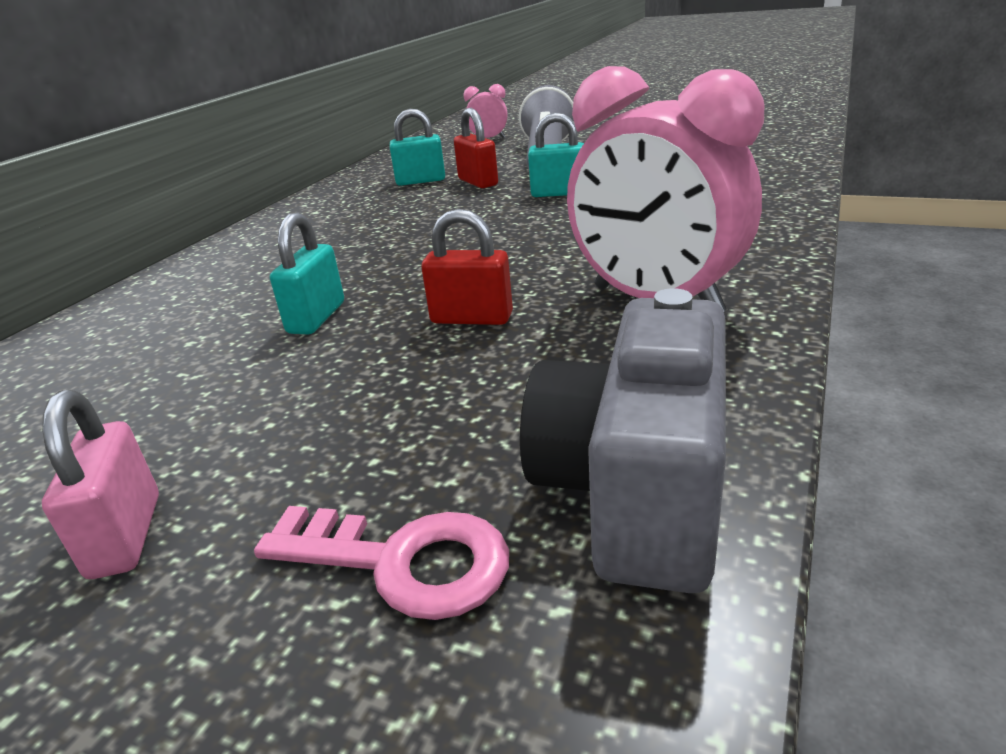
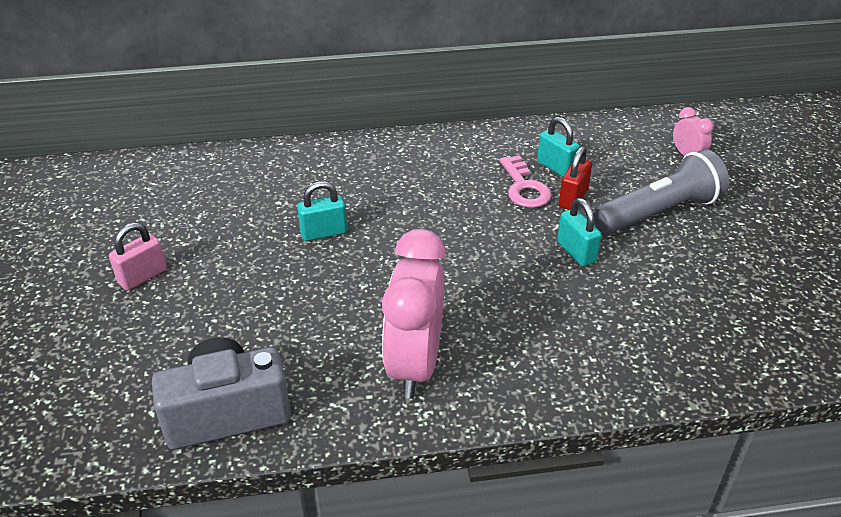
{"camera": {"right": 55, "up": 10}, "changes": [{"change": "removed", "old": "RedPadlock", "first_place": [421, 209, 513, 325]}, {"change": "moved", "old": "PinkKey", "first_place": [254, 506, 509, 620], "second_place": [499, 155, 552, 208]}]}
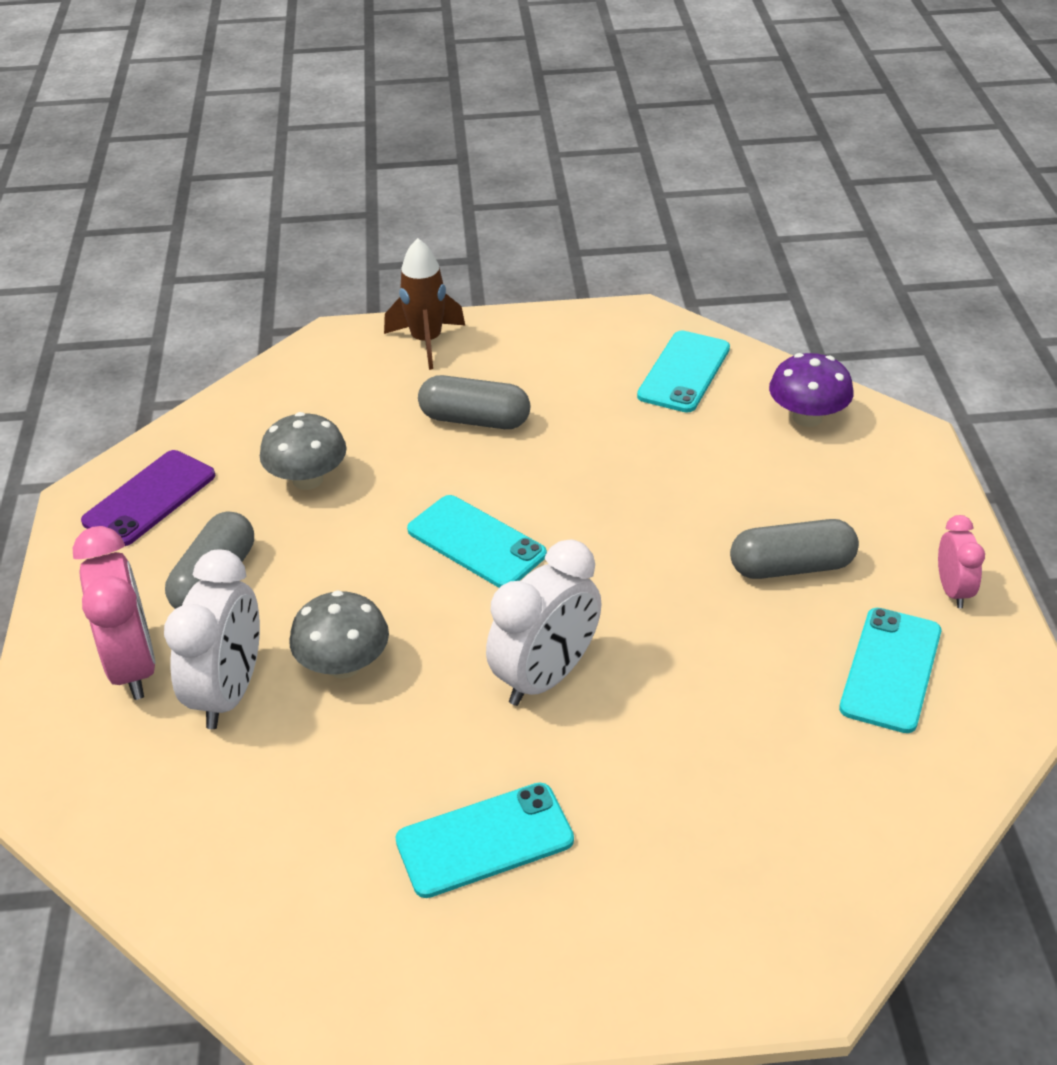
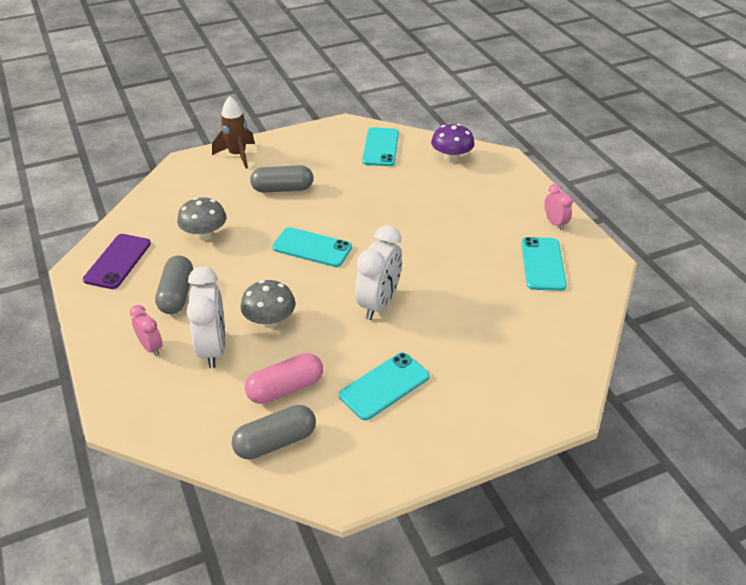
{"camera": {"right": -20, "up": 0}, "changes": [{"change": "moved", "old": "GreyCapsule", "first_place": [730, 519, 859, 579], "second_place": [232, 405, 316, 459]}, {"change": "resized", "old": "PinkClock", "first_place": [73, 526, 155, 700], "second_place": [130, 305, 163, 356], "factor": 0.55}, {"change": "added", "new": "PinkCapsule", "second_place": [245, 353, 323, 404]}]}
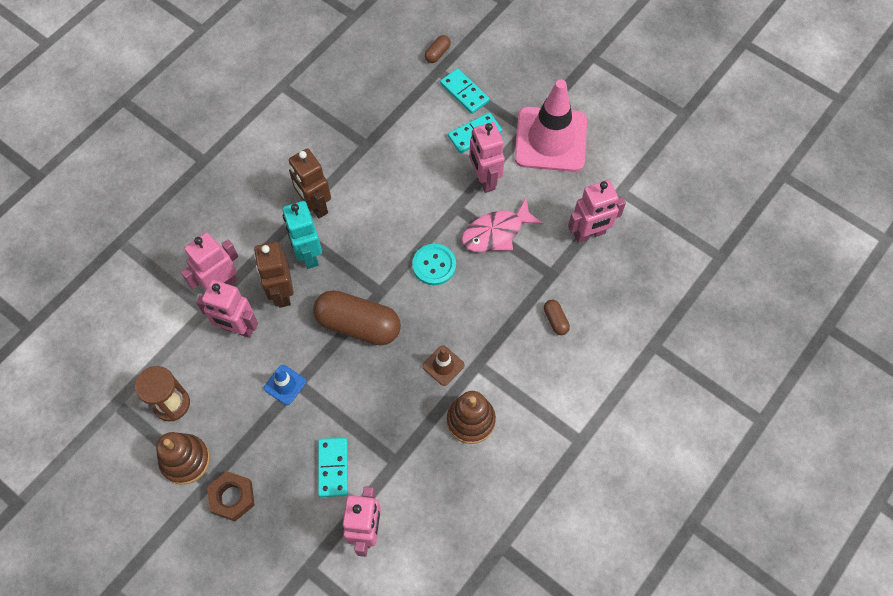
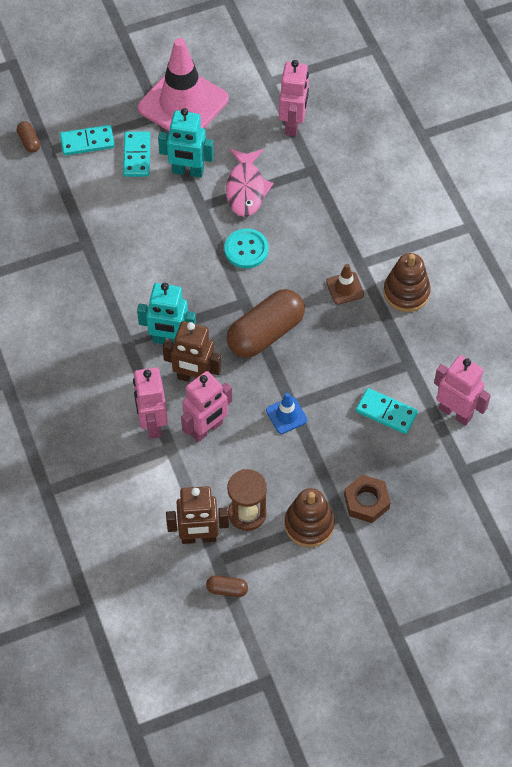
{"camera": {"right": -60, "up": -5}, "changes": [{"change": "recoloured", "old": "PinkRobot", "new": "TurquoiseRobot", "first_place": [469, 122, 505, 193], "second_place": [158, 108, 214, 178]}, {"change": "moved", "old": "BrownRobot", "first_place": [289, 148, 331, 218], "second_place": [166, 486, 229, 544]}, {"change": "moved", "old": "BrownCapsule", "first_place": [544, 300, 570, 335], "second_place": [206, 575, 248, 597]}]}
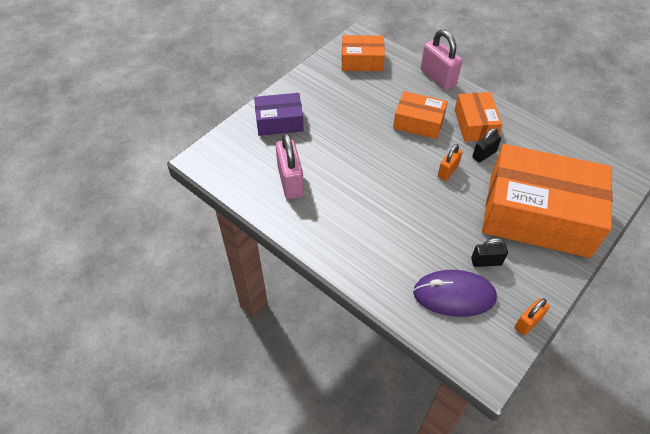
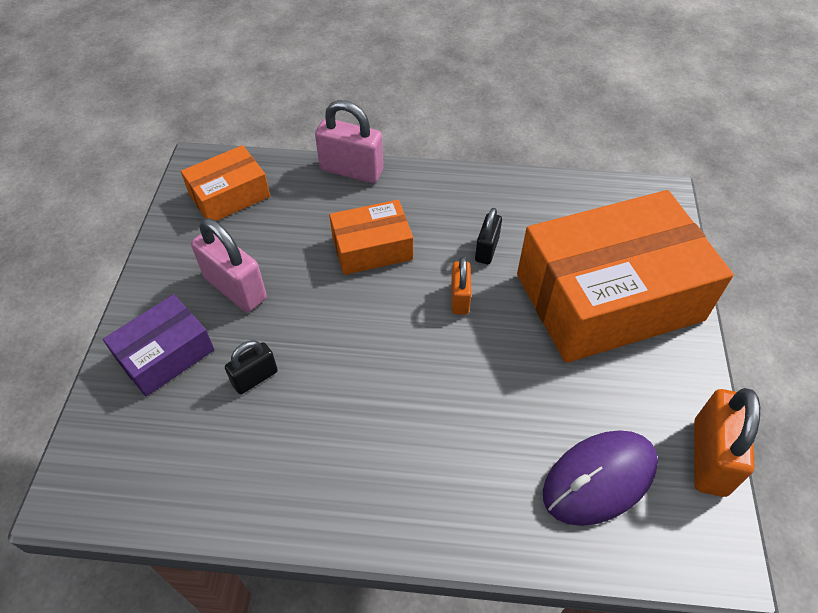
{"camera": {"right": -35, "up": 0}, "changes": [{"change": "removed", "old": "OrangeBox", "first_place": [455, 92, 502, 142]}, {"change": "moved", "old": "PinkPadlock", "first_place": [276, 133, 304, 199], "second_place": [191, 218, 267, 312]}, {"change": "moved", "old": "BlackPadlock", "first_place": [471, 238, 508, 267], "second_place": [225, 340, 278, 394]}, {"change": "resized", "old": "OrangePadlock", "first_place": [514, 298, 550, 335], "second_place": [694, 388, 760, 497], "factor": 1.69}]}
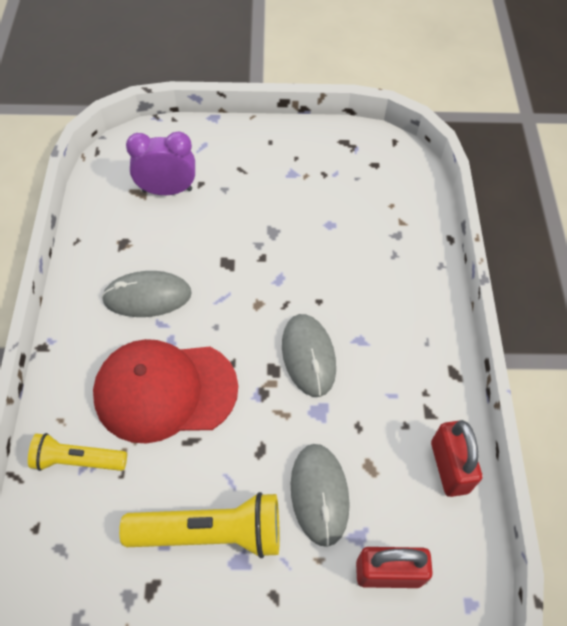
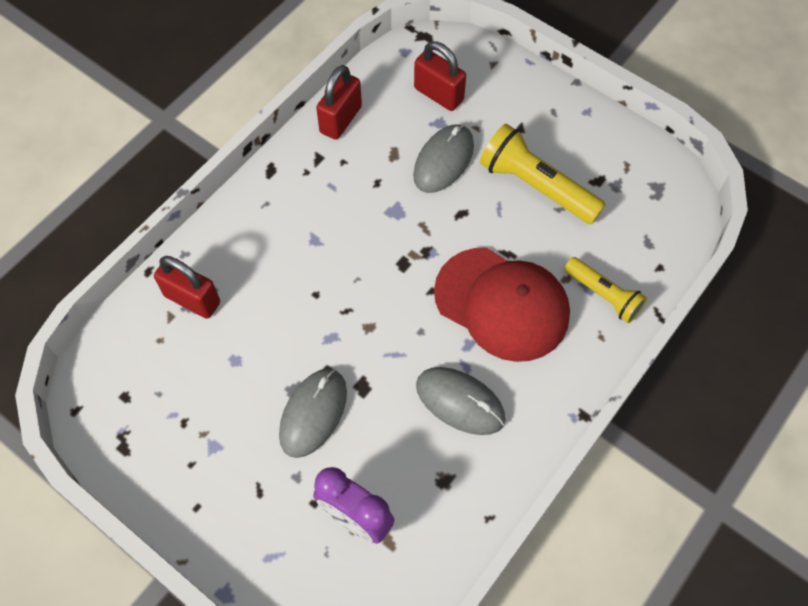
{"camera": {"right": -140, "up": 5}, "changes": [{"change": "moved", "old": "GreyMouse", "first_place": [282, 314, 336, 397], "second_place": [279, 368, 347, 458]}, {"change": "added", "new": "RedPadlock", "second_place": [154, 256, 220, 319]}]}
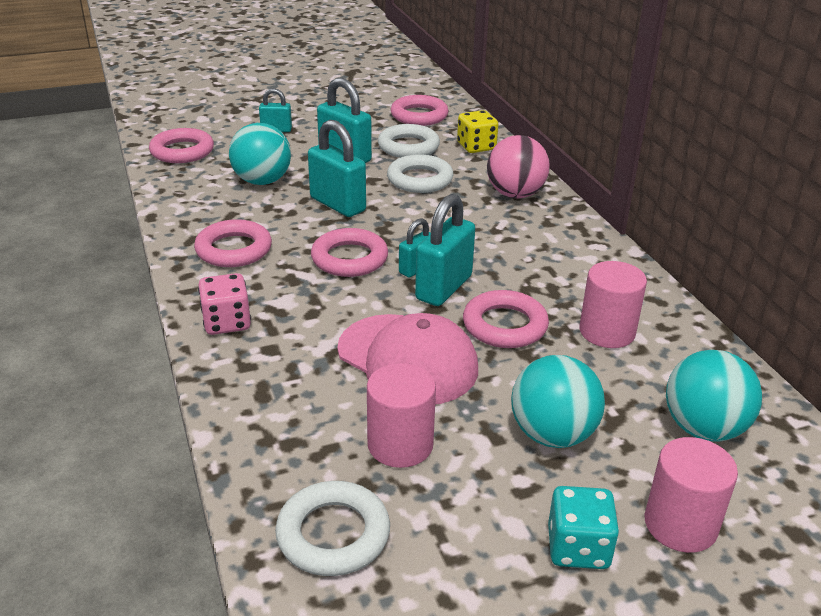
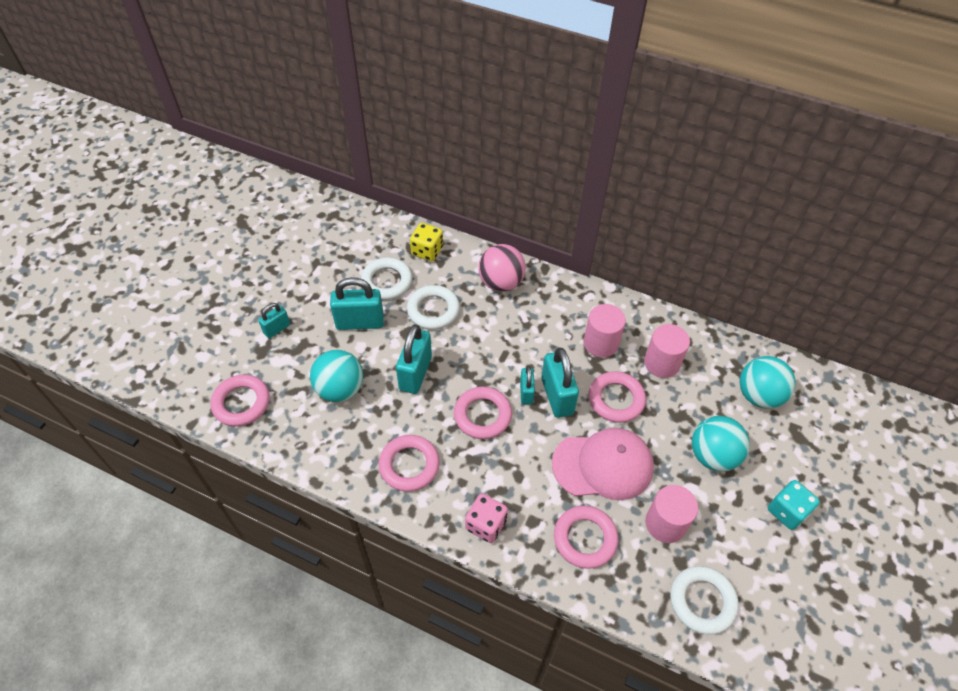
{"camera": {"right": -45, "up": 20}, "changes": [{"change": "moved", "old": "PinkRing", "first_place": [391, 95, 449, 126], "second_place": [554, 506, 618, 569]}, {"change": "turned", "old": "TurquoisePadlock", "first_place": [308, 120, 366, 217], "second_place": [396, 324, 432, 394], "degrees": -75}, {"change": "moved", "old": "PinkCylinder", "first_place": [645, 437, 738, 553], "second_place": [584, 304, 626, 358]}]}
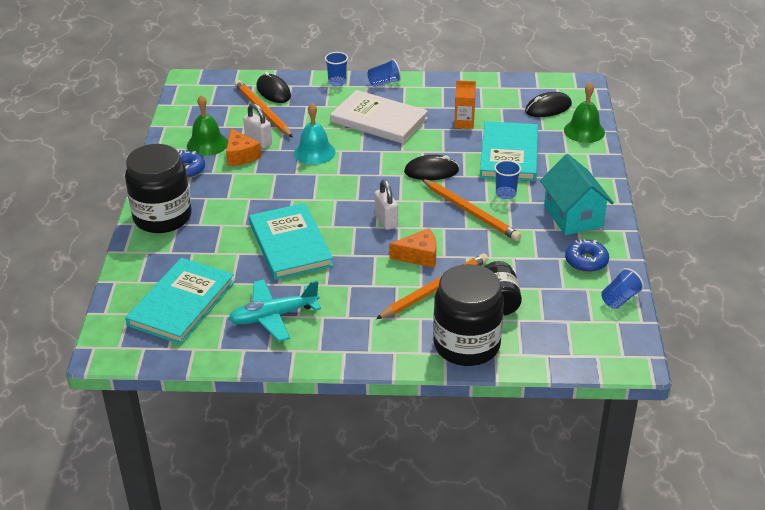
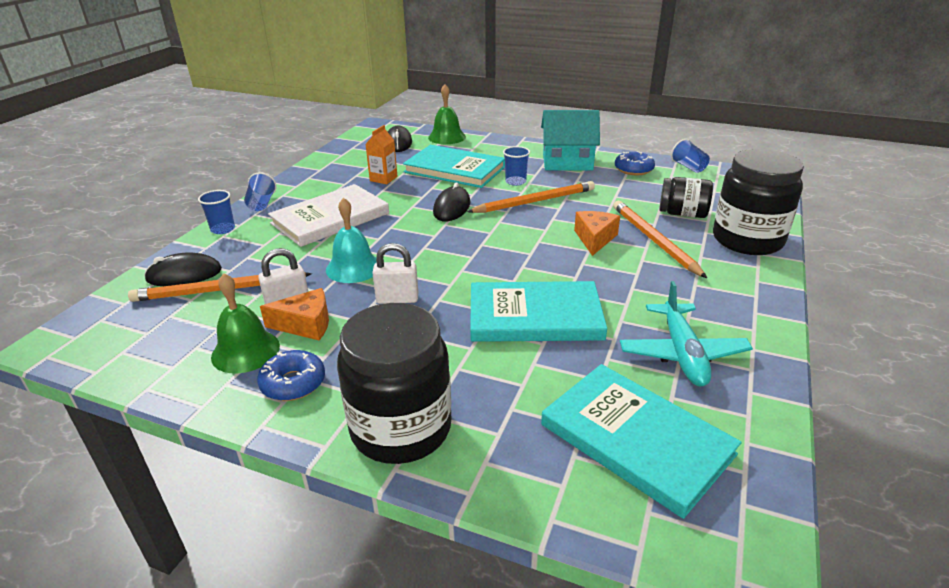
{"camera": {"right": -70, "up": -5}, "changes": [{"change": "moved", "old": "WhitePadlock", "first_place": [375, 180, 398, 230], "second_place": [372, 243, 418, 304]}]}
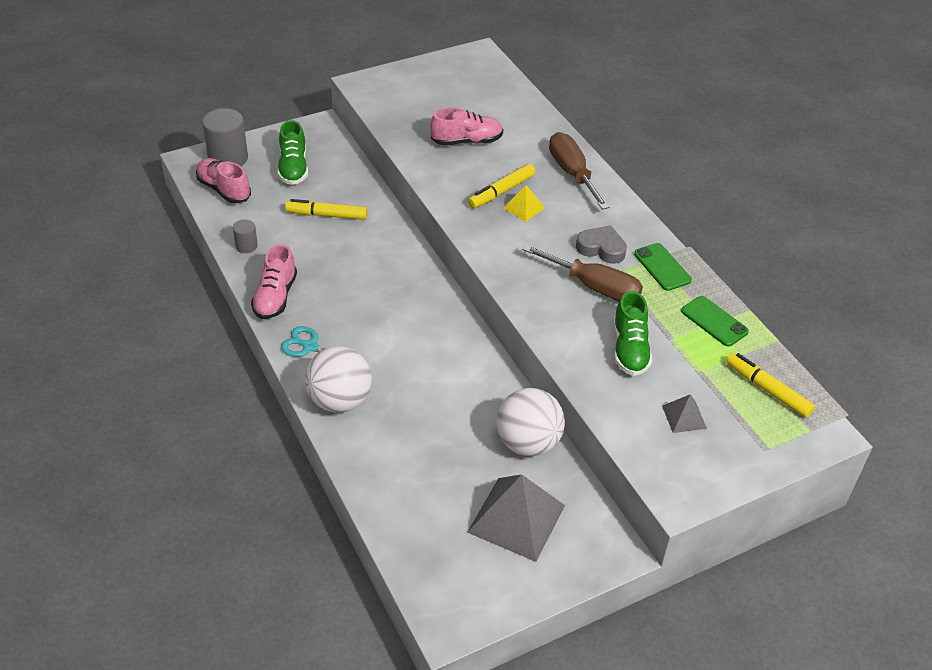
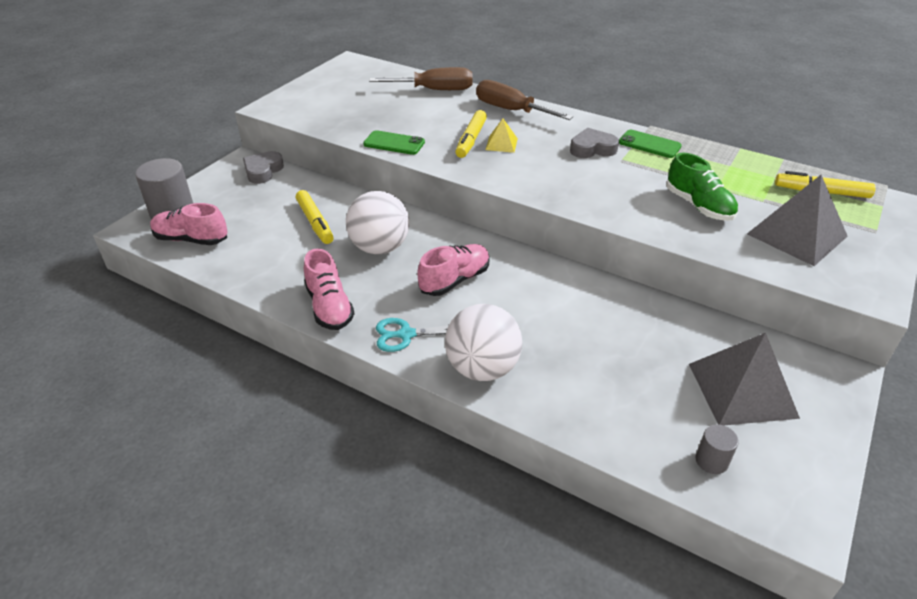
{"camera": {"right": -30, "up": -5}, "changes": [{"change": "moved", "old": "PinkShoe", "first_place": [430, 107, 503, 145], "second_place": [417, 244, 490, 296]}, {"change": "removed", "old": "GreenShoe", "first_place": [278, 120, 308, 185]}, {"change": "turned", "old": "YellowMarker", "first_place": [285, 199, 368, 220], "second_place": [296, 190, 334, 244], "degrees": -90}, {"change": "moved", "old": "GreyCylinder", "first_place": [233, 219, 258, 253], "second_place": [695, 424, 739, 474]}, {"change": "moved", "old": "BrownScrewdriver", "first_place": [522, 244, 643, 301], "second_place": [369, 67, 473, 90]}, {"change": "moved", "old": "GreenPhone", "first_place": [681, 296, 749, 347], "second_place": [363, 130, 425, 155]}, {"change": "moved", "old": "WhiteBall", "first_place": [496, 388, 565, 456], "second_place": [346, 191, 409, 255]}, {"change": "resized", "old": "GreyPyramid", "first_place": [662, 394, 707, 433], "second_place": [747, 175, 848, 266], "factor": 2.04}, {"change": "added", "new": "GreyHeart", "second_place": [243, 151, 284, 184]}]}
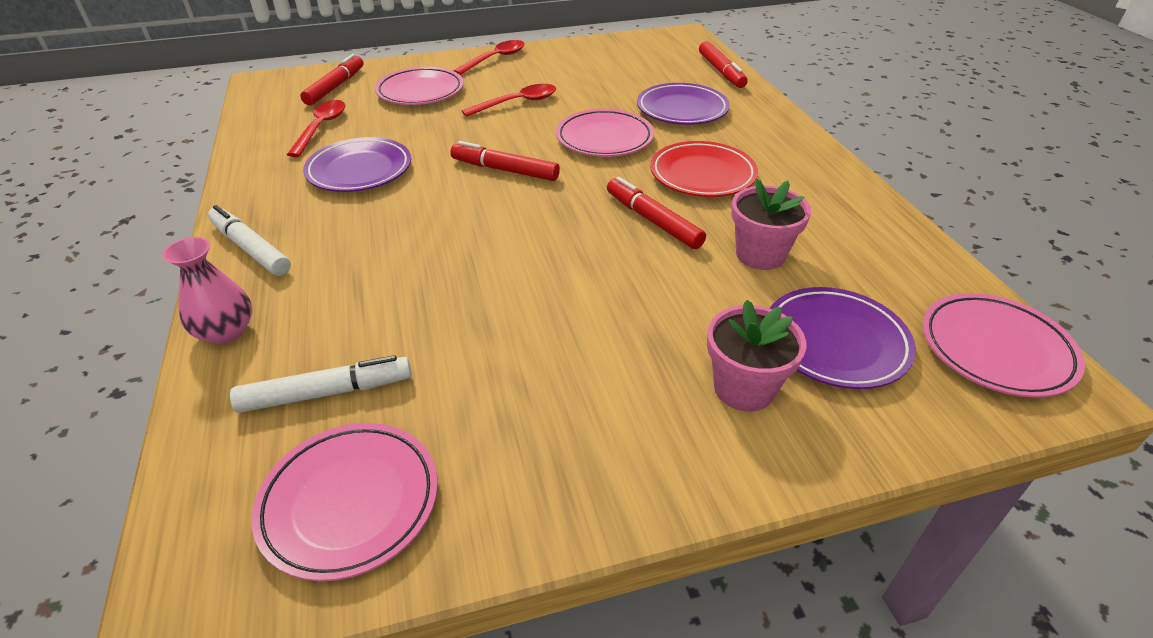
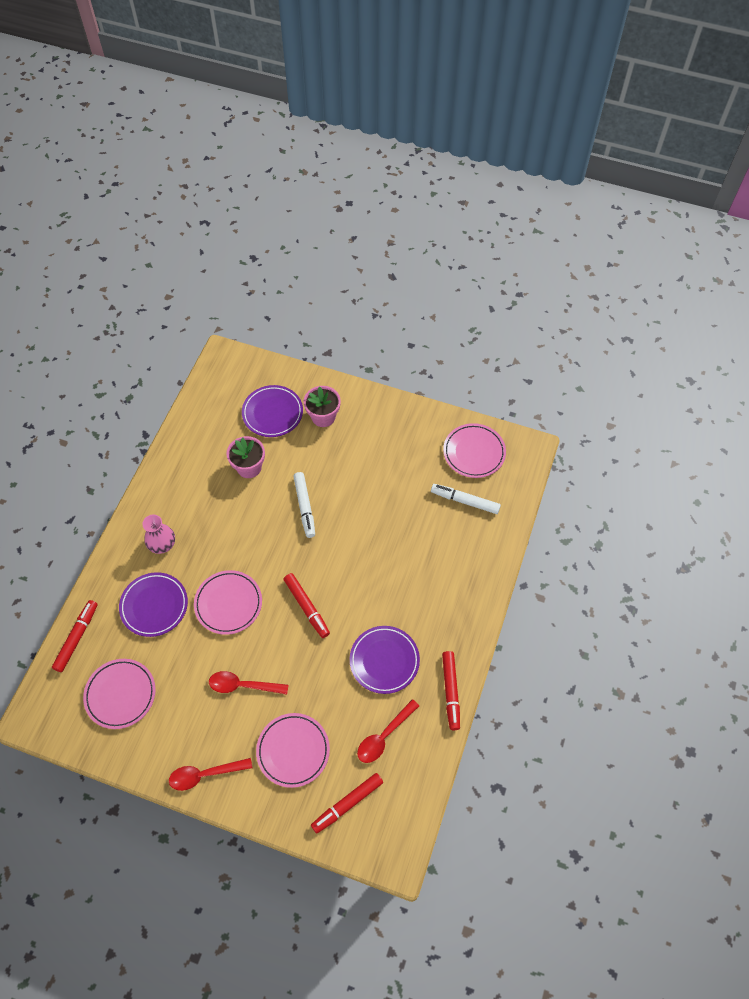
{"camera": {"right": -145, "up": 20}, "changes": [{"change": "removed", "old": "RedPlate", "first_place": [650, 141, 758, 197]}, {"change": "moved", "old": "RedMarker", "first_place": [607, 177, 706, 249], "second_place": [442, 651, 460, 730]}, {"change": "moved", "old": "WhiteMarker", "first_place": [208, 205, 291, 276], "second_place": [293, 472, 315, 538]}, {"change": "moved", "old": "PinkVase", "first_place": [162, 237, 252, 344], "second_place": [142, 515, 175, 554]}, {"change": "moved", "old": "PinkPlate", "first_place": [922, 293, 1085, 398], "second_place": [83, 659, 156, 729]}]}
